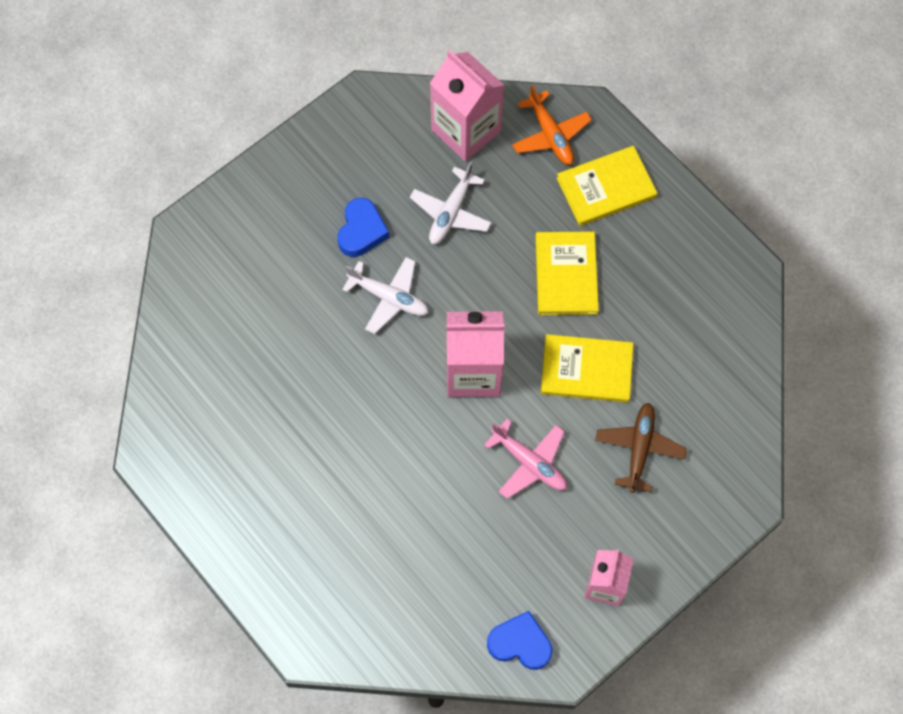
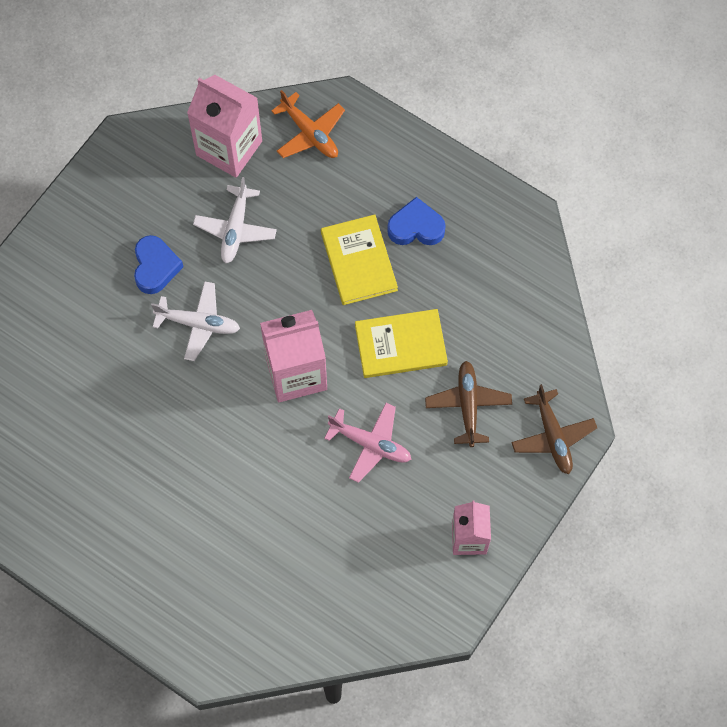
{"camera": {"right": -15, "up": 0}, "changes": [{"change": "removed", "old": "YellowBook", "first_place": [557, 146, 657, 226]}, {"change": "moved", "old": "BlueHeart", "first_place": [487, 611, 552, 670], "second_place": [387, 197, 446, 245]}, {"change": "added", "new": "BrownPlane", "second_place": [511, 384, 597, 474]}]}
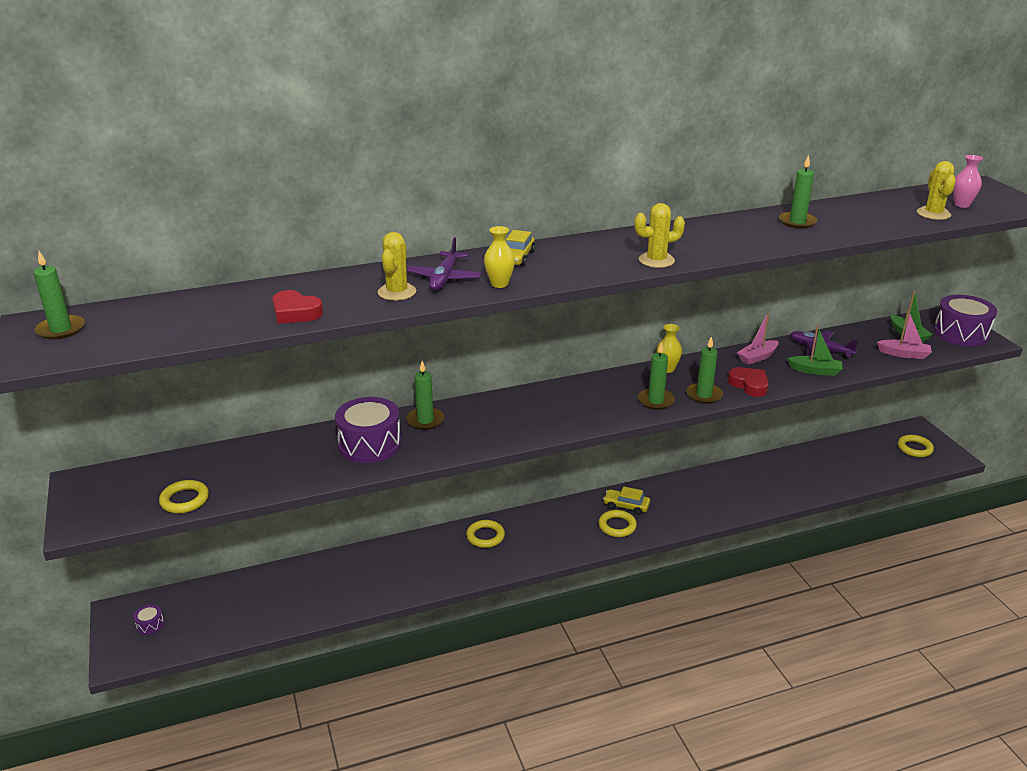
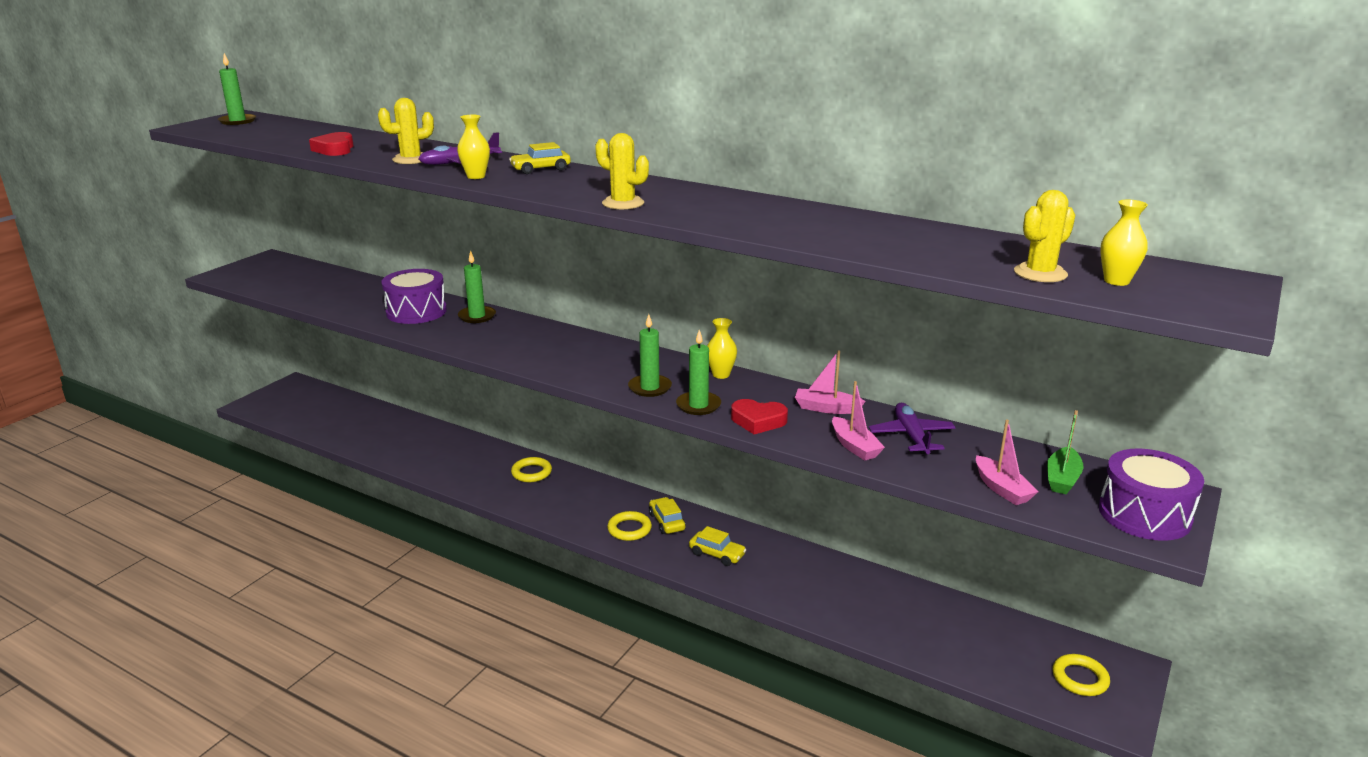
{"camera": {"right": 50, "up": -5}, "changes": [{"change": "removed", "old": "GreenCandle", "first_place": [779, 155, 817, 229]}, {"change": "recoloured", "old": "PinkVase", "new": "YellowVase", "first_place": [953, 155, 983, 208], "second_place": [1100, 200, 1148, 286]}, {"change": "recoloured", "old": "GreenBoat", "new": "PinkBoat", "first_place": [787, 326, 842, 376], "second_place": [832, 381, 885, 461]}, {"change": "turned", "old": "RedHeart", "first_place": [728, 367, 768, 397], "second_place": [731, 399, 788, 434], "degrees": 90}, {"change": "removed", "old": "YellowRing", "first_place": [159, 480, 209, 513]}, {"change": "removed", "old": "PurpleDrum", "first_place": [134, 605, 164, 635]}, {"change": "added", "new": "YellowCar", "second_place": [689, 526, 746, 566]}]}
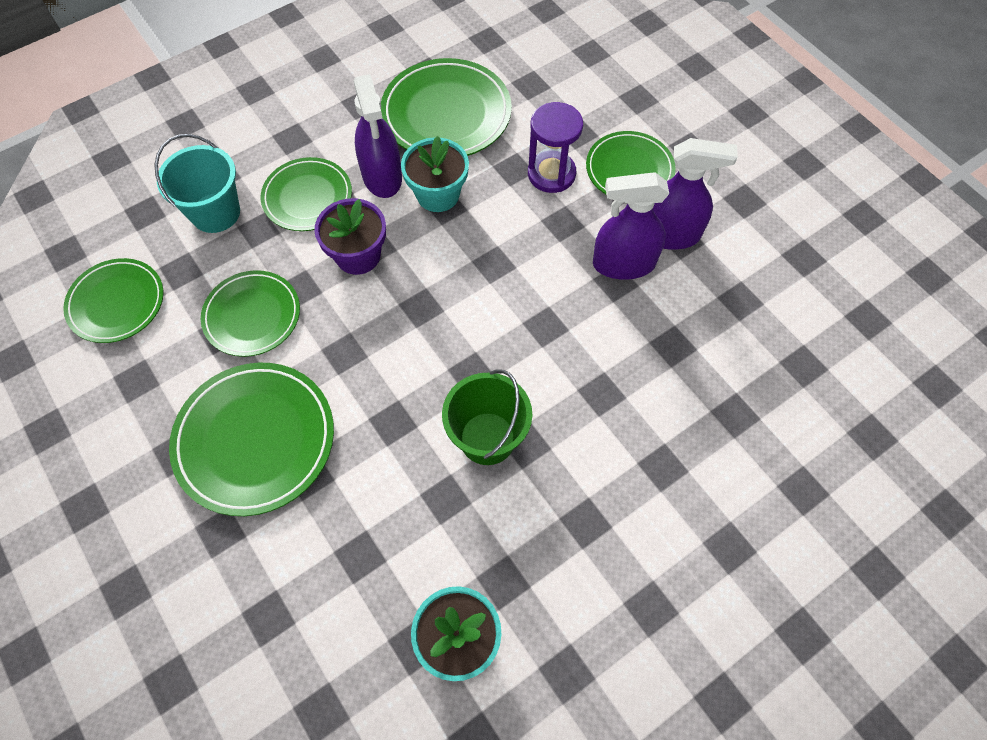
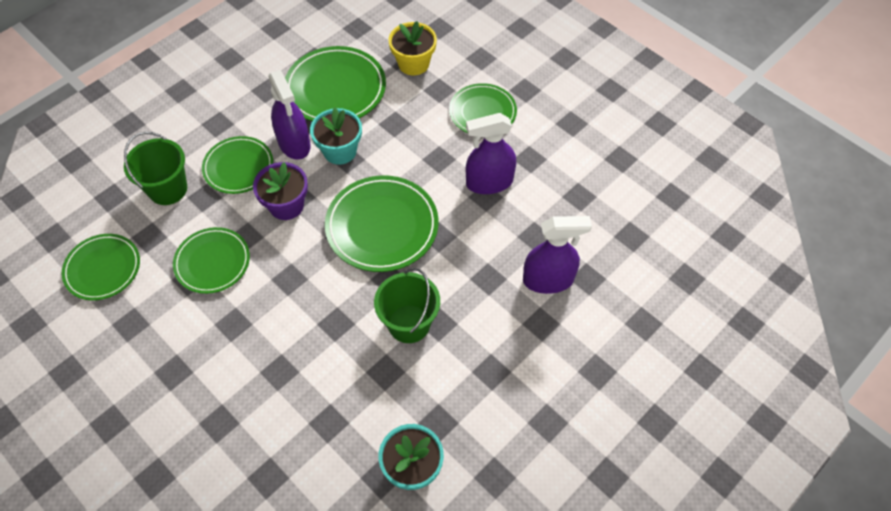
{"camera": {"right": -10, "up": -5}, "changes": [{"change": "removed", "old": "PurpleHourglass", "first_place": [528, 102, 583, 193]}, {"change": "recoloured", "old": "TurquoiseBucket", "new": "GreenBucket", "first_place": [154, 134, 240, 233], "second_place": [124, 132, 187, 205]}, {"change": "moved", "old": "PurpleSprayBottle", "first_place": [653, 138, 738, 250], "second_place": [523, 216, 592, 294]}, {"change": "moved", "old": "GreenPlate", "first_place": [169, 363, 334, 516], "second_place": [325, 176, 439, 272]}, {"change": "added", "new": "YellowFlowerPot", "second_place": [389, 21, 437, 76]}]}
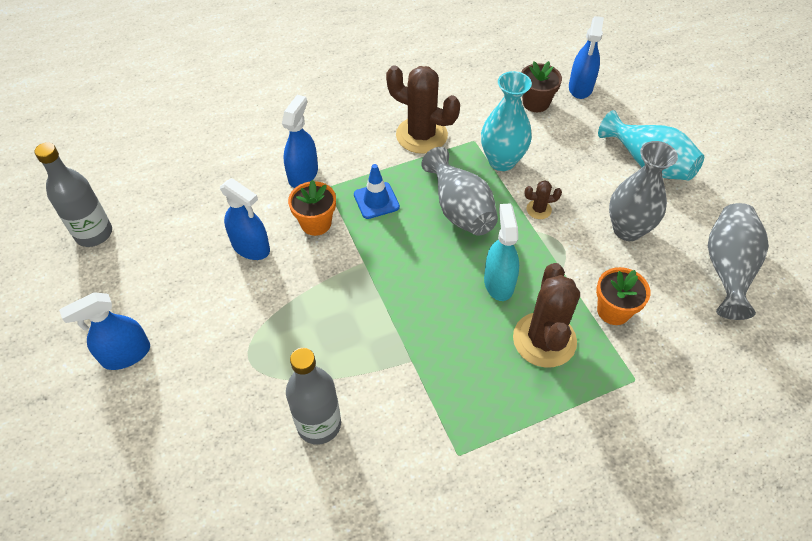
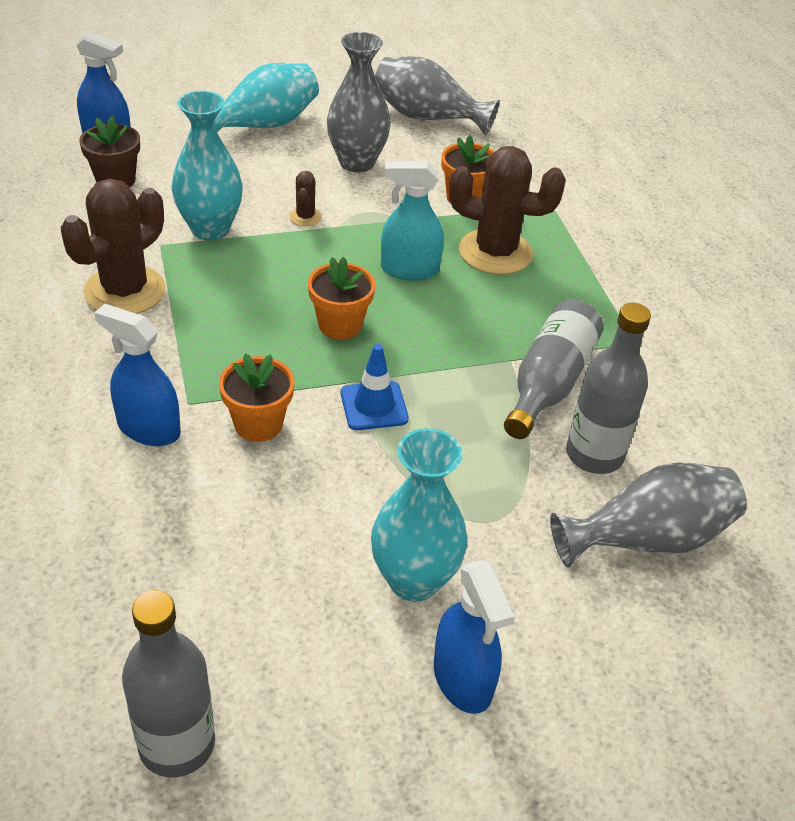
{"camera": {"right": -85, "up": -10}, "changes": [{"change": "moved", "old": "GreyVase", "first_place": [421, 147, 498, 236], "second_place": [550, 463, 747, 568]}, {"change": "moved", "old": "BlueTrafficCone", "first_place": [354, 164, 400, 219], "second_place": [341, 344, 409, 430]}, {"change": "removed", "old": "BlueSprayBottle", "first_place": [220, 178, 270, 260]}, {"change": "added", "new": "OrangeFlowerPot", "second_place": [308, 257, 376, 340]}, {"change": "added", "new": "GreyBottle", "second_place": [504, 299, 604, 439]}, {"change": "added", "new": "TurquoiseVase", "second_place": [371, 428, 467, 602]}]}
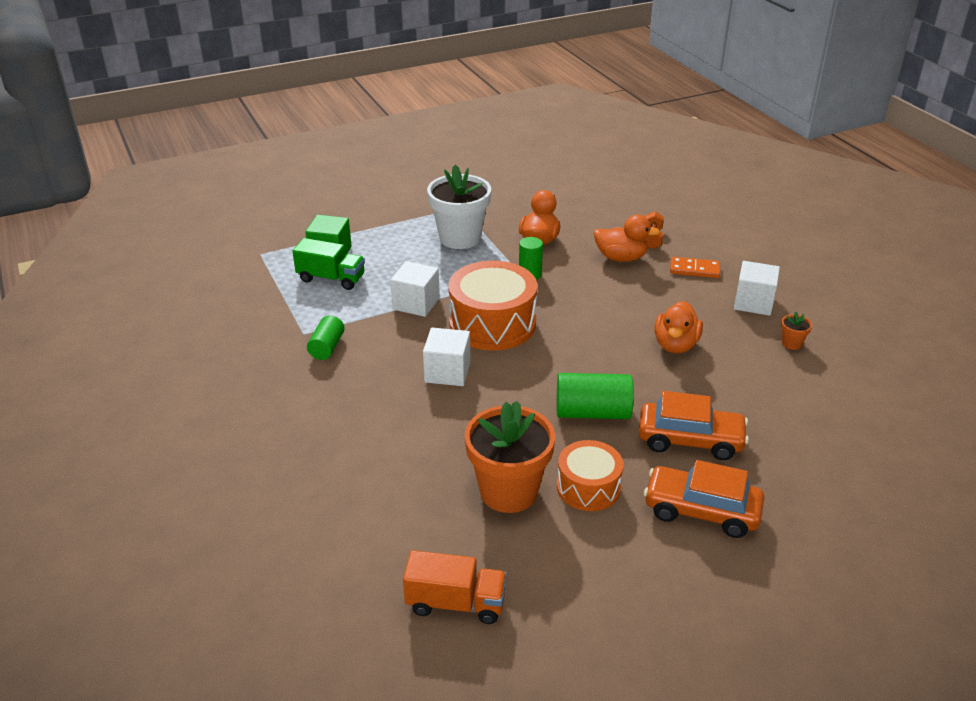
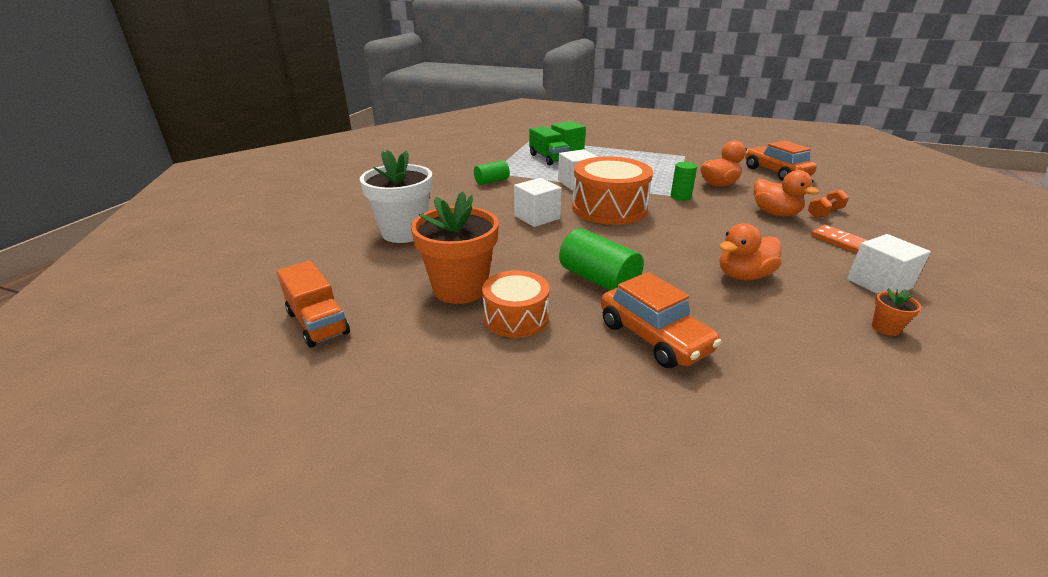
{"camera": {"right": 45, "up": -5}, "changes": [{"change": "moved", "old": "WhiteFlowerPot", "first_place": [427, 165, 491, 249], "second_place": [360, 150, 433, 243]}, {"change": "moved", "old": "OrangeCar", "first_place": [644, 460, 764, 538], "second_place": [745, 141, 817, 181]}]}
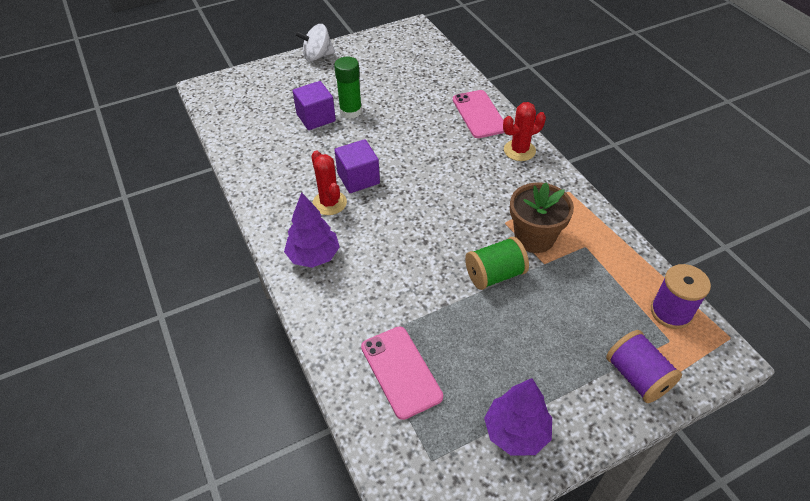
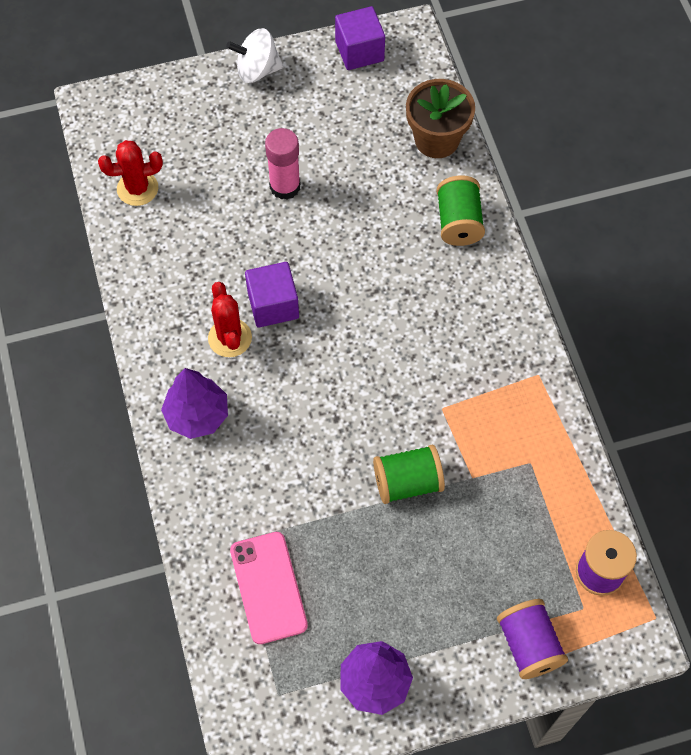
{"camera": {"right": 10, "up": 15}, "changes": [{"change": "recoloured", "old": "GreenGlueStick", "new": "PinkGlueStick", "first_place": [334, 57, 362, 119], "second_place": [265, 128, 301, 200]}, {"change": "moved", "old": "PurpleCube", "first_place": [293, 81, 336, 130], "second_place": [335, 6, 385, 70]}, {"change": "replaced", "old": "PinkPhone", "new": "GreenSpool", "first_place": [453, 90, 504, 138], "second_place": [436, 175, 485, 246]}, {"change": "moved", "old": "RedCactus", "first_place": [503, 102, 546, 161], "second_place": [98, 140, 163, 206]}, {"change": "moved", "old": "BrownFlowerPot", "first_place": [510, 182, 574, 253], "second_place": [406, 79, 475, 158]}]}
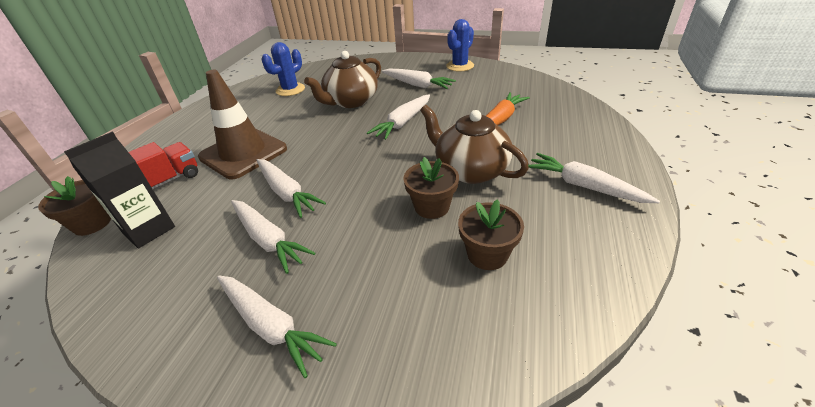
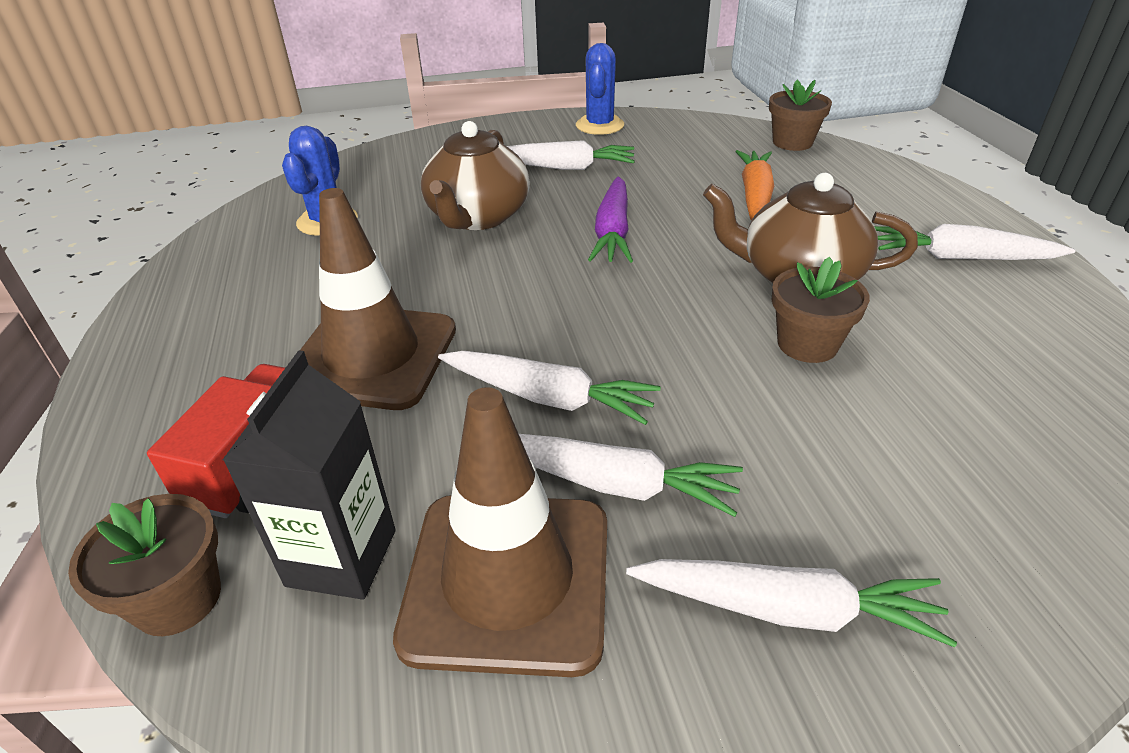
{"camera": {"right": -30, "up": 0}, "changes": [{"change": "recoloured", "old": "WhiteCarrot", "new": "PurpleCarrot", "first_place": [367, 94, 430, 140], "second_place": [588, 176, 633, 263]}, {"change": "moved", "old": "BrownFlowerPot", "first_place": [458, 199, 524, 270], "second_place": [769, 80, 832, 151]}, {"change": "added", "new": "BrownTrafficCone", "second_place": [393, 387, 607, 677]}]}
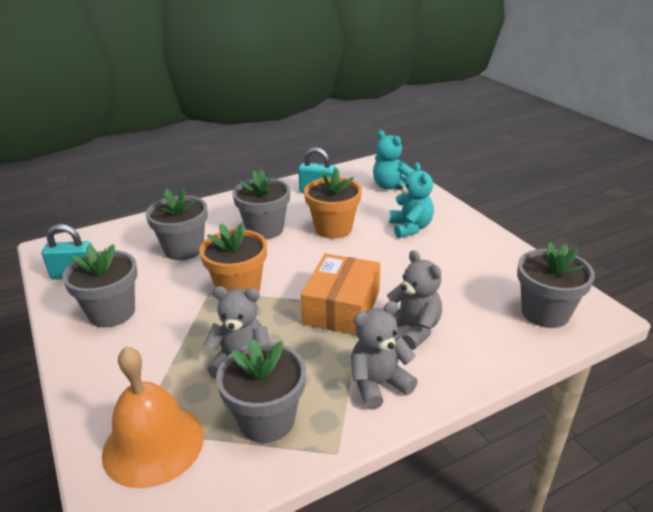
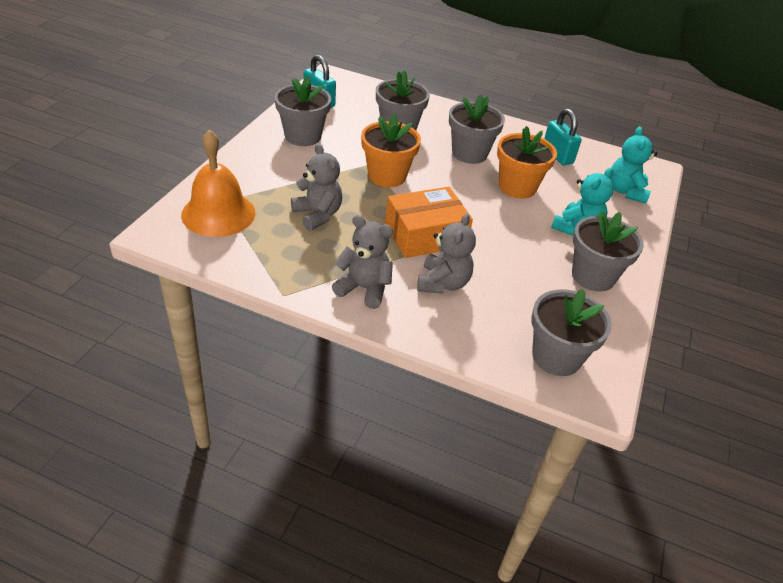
{"camera": {"right": 45, "up": 10}, "changes": [{"change": "moved", "old": "GreyFlowerPot", "first_place": [216, 339, 306, 443], "second_place": [572, 211, 644, 292]}]}
